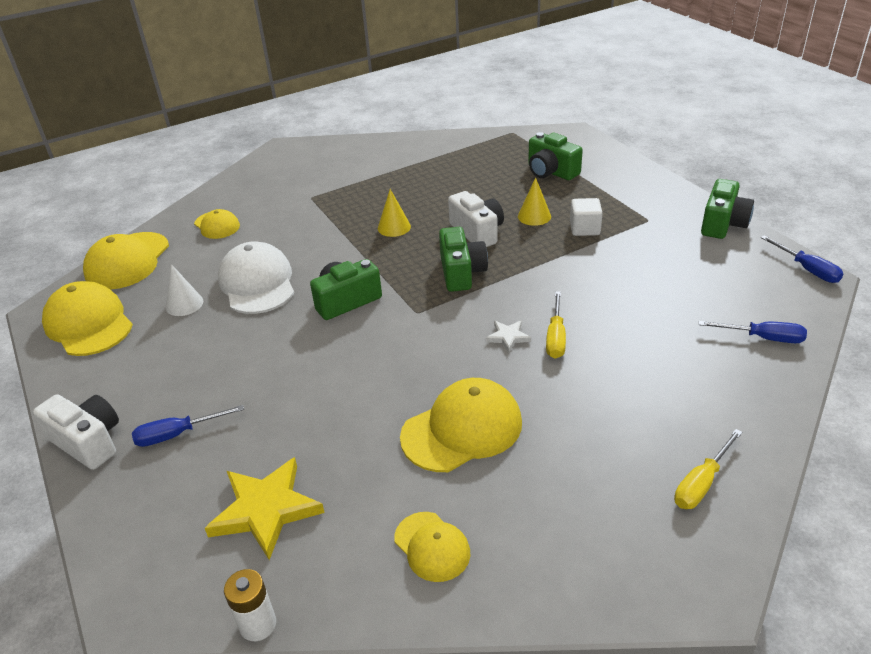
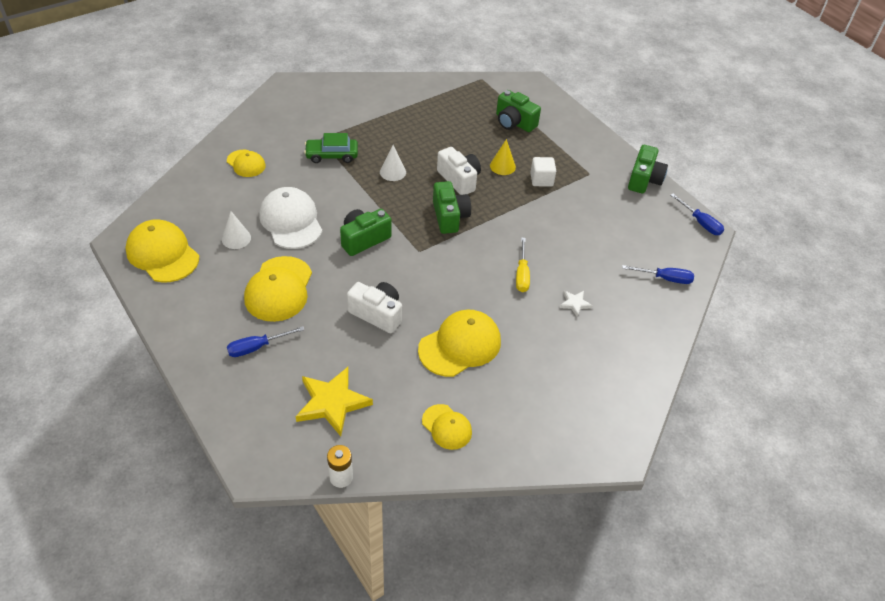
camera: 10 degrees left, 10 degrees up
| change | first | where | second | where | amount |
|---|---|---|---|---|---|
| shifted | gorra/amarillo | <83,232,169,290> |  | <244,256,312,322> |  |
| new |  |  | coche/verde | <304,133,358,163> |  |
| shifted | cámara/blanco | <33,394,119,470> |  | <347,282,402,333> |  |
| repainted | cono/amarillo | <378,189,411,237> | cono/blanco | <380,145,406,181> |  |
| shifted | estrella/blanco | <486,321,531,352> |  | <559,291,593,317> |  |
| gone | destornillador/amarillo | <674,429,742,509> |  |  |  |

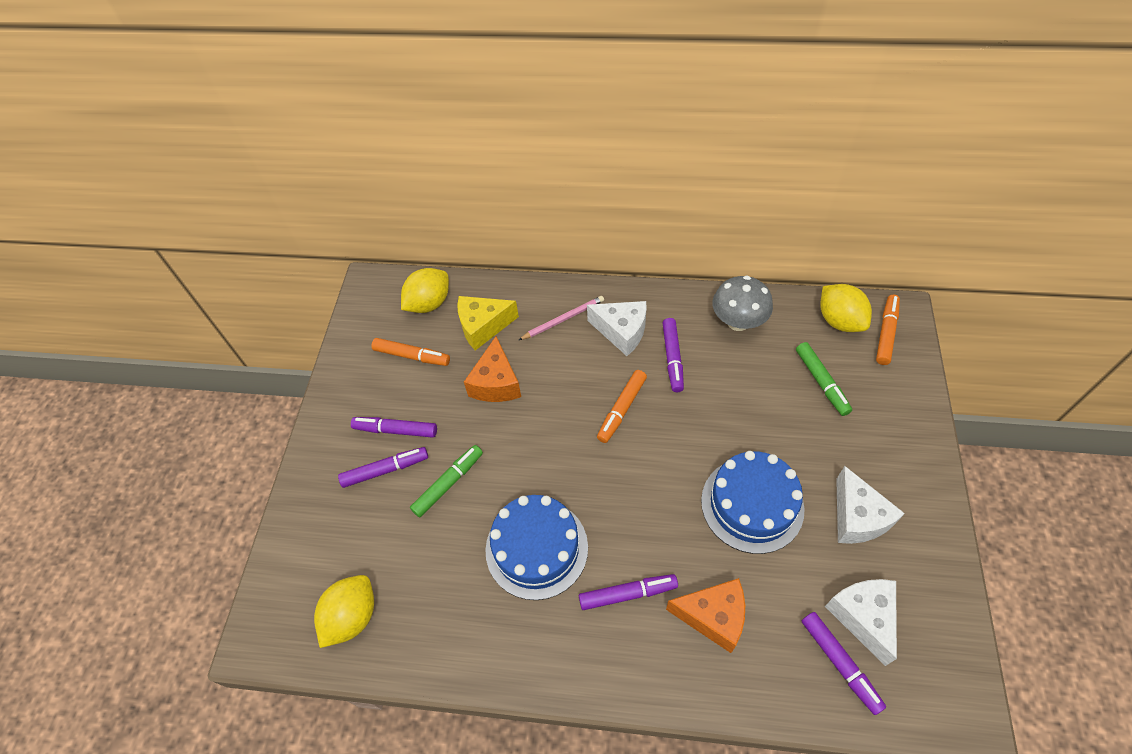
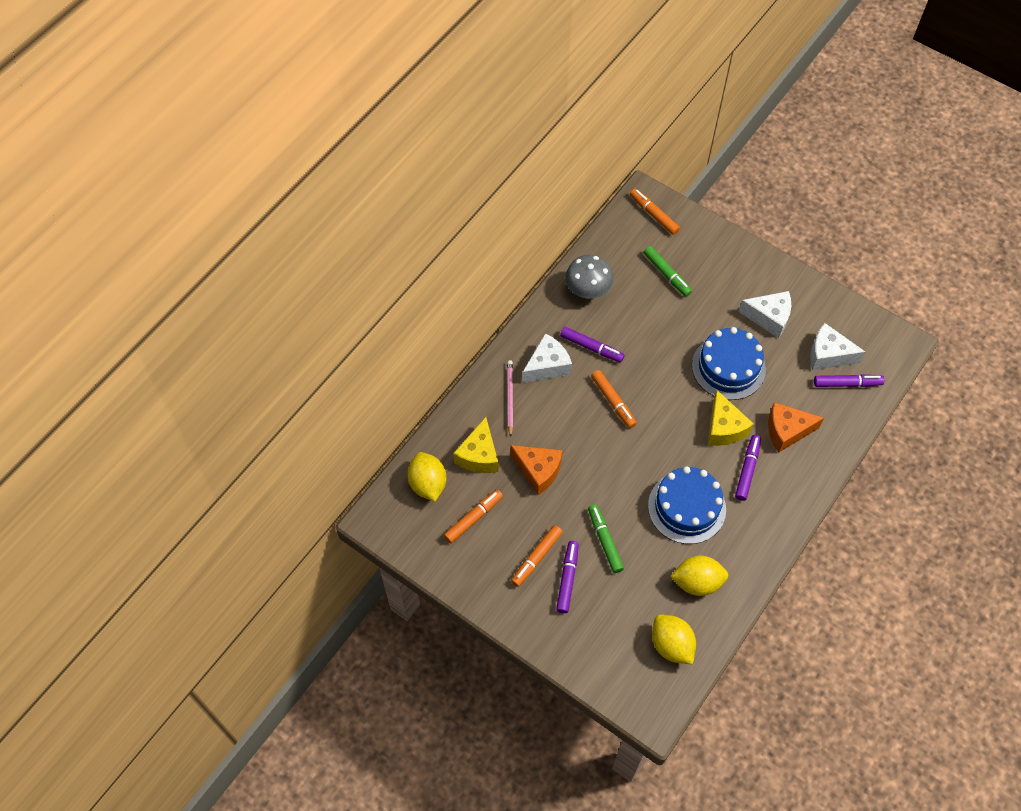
camera: 65 degrees left, 5 degrees up
| change | first | where | second | where | amount |
|---|---|---|---|---|---|
| repainted | rotulador/morado | <351,417,437,438> | rotulador/naranja | <511,525,563,587> |  |
| rotated | rotulador/verde | <796,342,852,416> |  | <644,246,692,297> | 45 degrees clockwise |
| shifted | limón/amarillo | <820,284,872,332> |  | <670,555,728,596> |  |
| new |  |  | queso/amarillo | <708,390,754,446> |  |
| rotated | queso/naranja | <666,578,745,653> |  | <768,402,824,452> | 135 degrees counterclockwise |

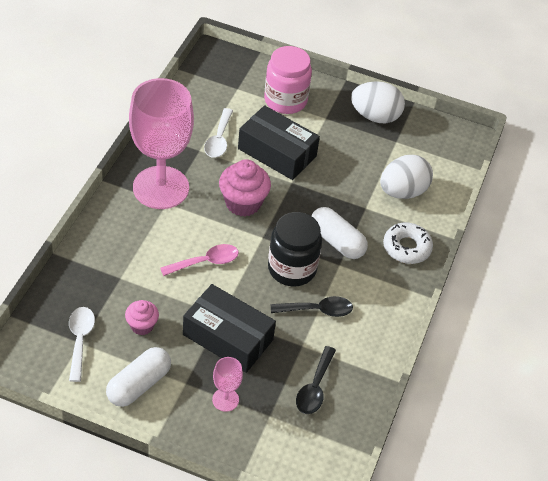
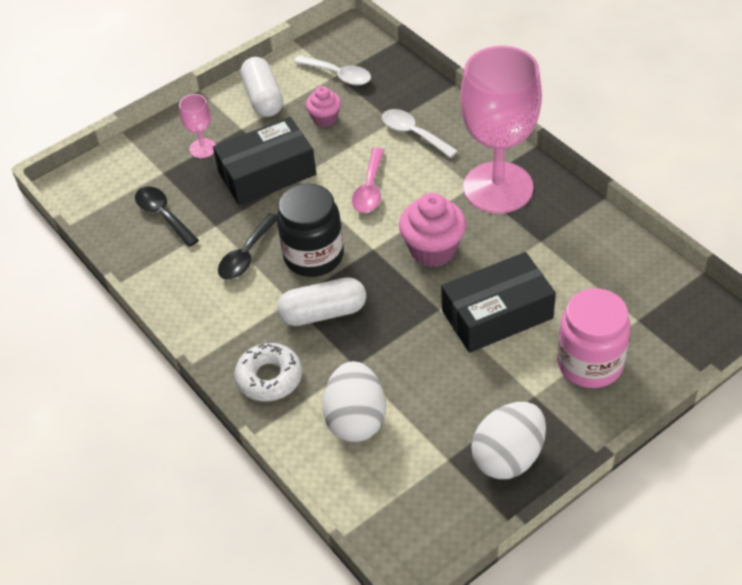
camera: 130 degrees right, 0 degrees up
| change | first | where | second | where | amount |
|---|---|---|---|---|---|
| shifted | cuchara/blanco | <204,108,233,158> |  | <382,109,458,158> |  |

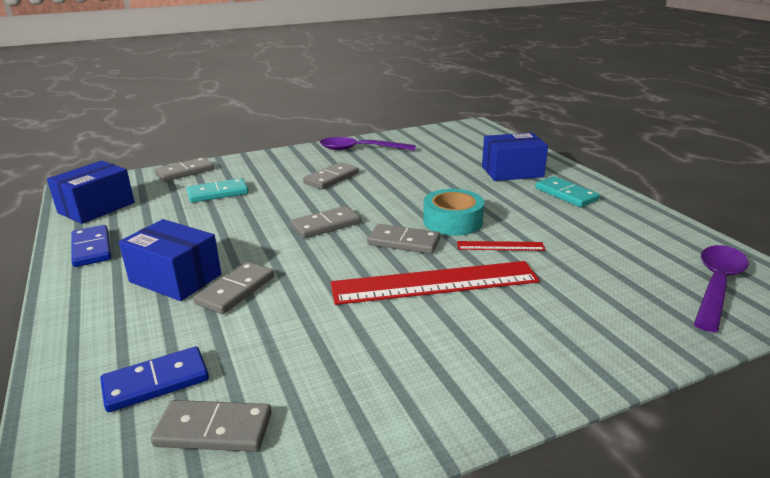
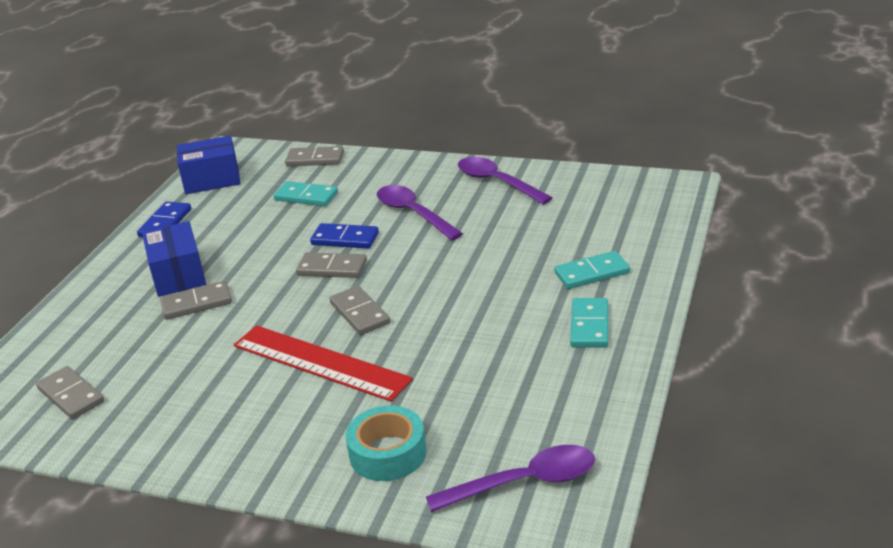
camera: 45 degrees right, 5 degrees up
| change | first | where | second | where | amount |
|---|---|---|---|---|---|
| shifted | ficha de dominó/azul | <100,346,209,412> |  | <310,223,379,249> |  |
| shifted | cinta adhesiva/turquesa | <423,189,484,236> |  | <346,405,427,481> |  |
| swapped | ficha de dominó/gris | <303,162,359,189> | cuchara/morado | <377,185,463,240> |  |
| swapped | caja/azul | <482,133,548,181> | ficha de dominó/turquesa | <554,251,630,289> |  |
| gone | regla/rojo | <457,241,545,251> |  |  |  |

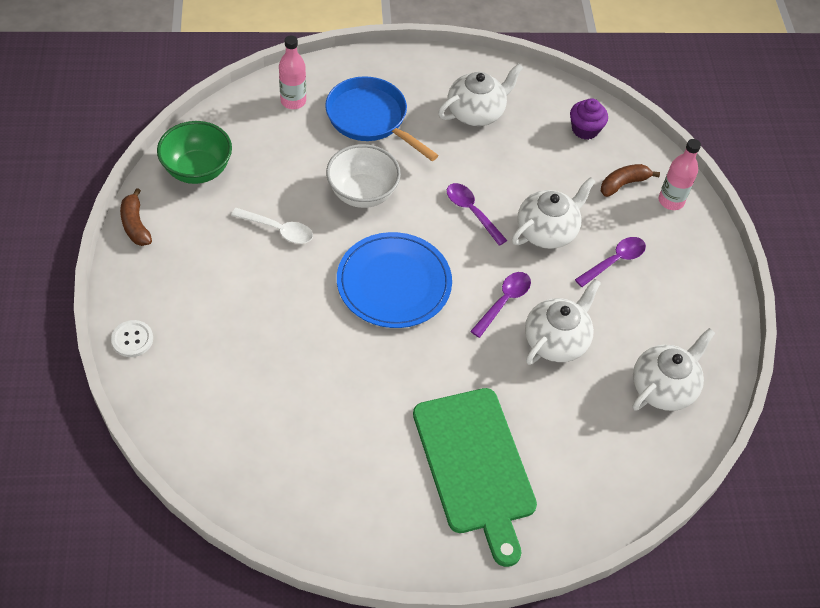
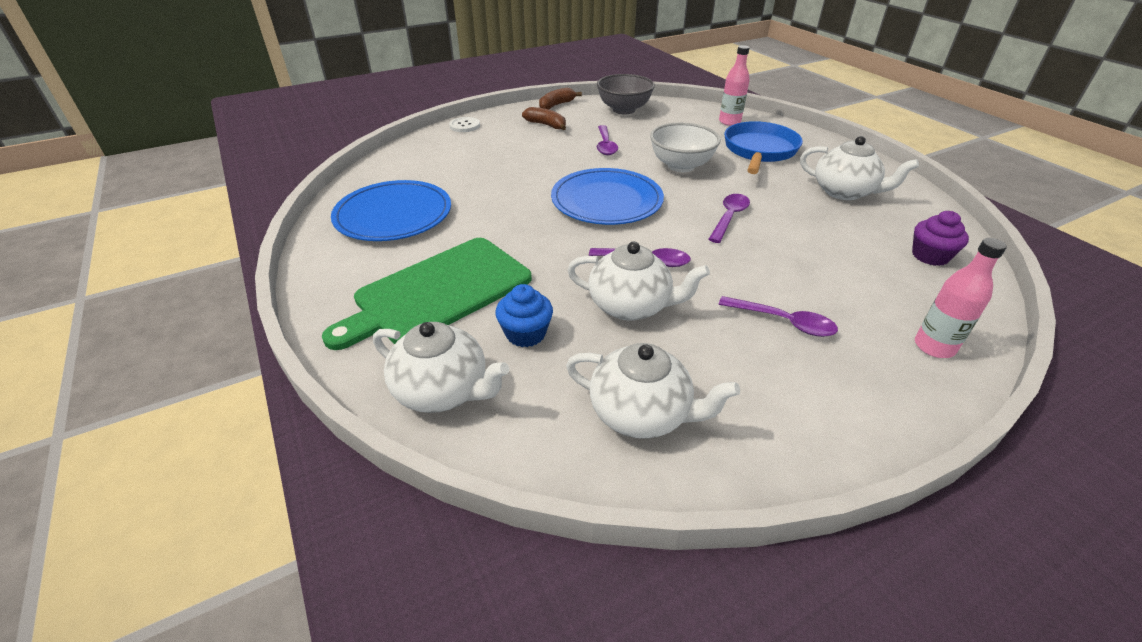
camera: 70 degrees right, 15 degrees down
| change | first | where | second | where | amount |
|---|---|---|---|---|---|
| new |  |  | plato/azul | <331,180,451,241> |  |
| shifted | tetera/blanco | <512,177,596,249> |  | <373,322,509,413> |  |
| new |  |  | magdalena/azul | <496,284,553,347> |  |
| shifted | plátano/marrón | <601,164,660,197> |  | <522,107,566,130> |  |
| repainted | cuenco/verde | <157,121,232,184> | cuenco/gris | <597,74,655,114> |  |
| repainted | cuchara/blanco | <231,208,313,244> | cuchara/morado | <597,125,618,155> |  |

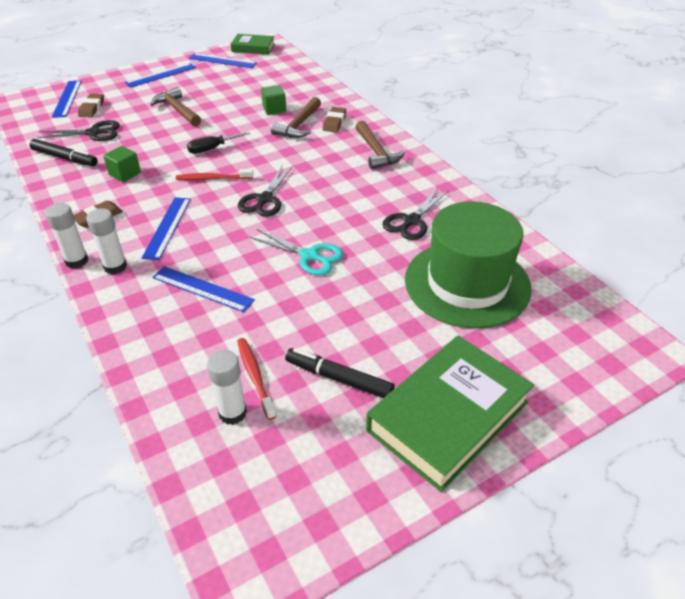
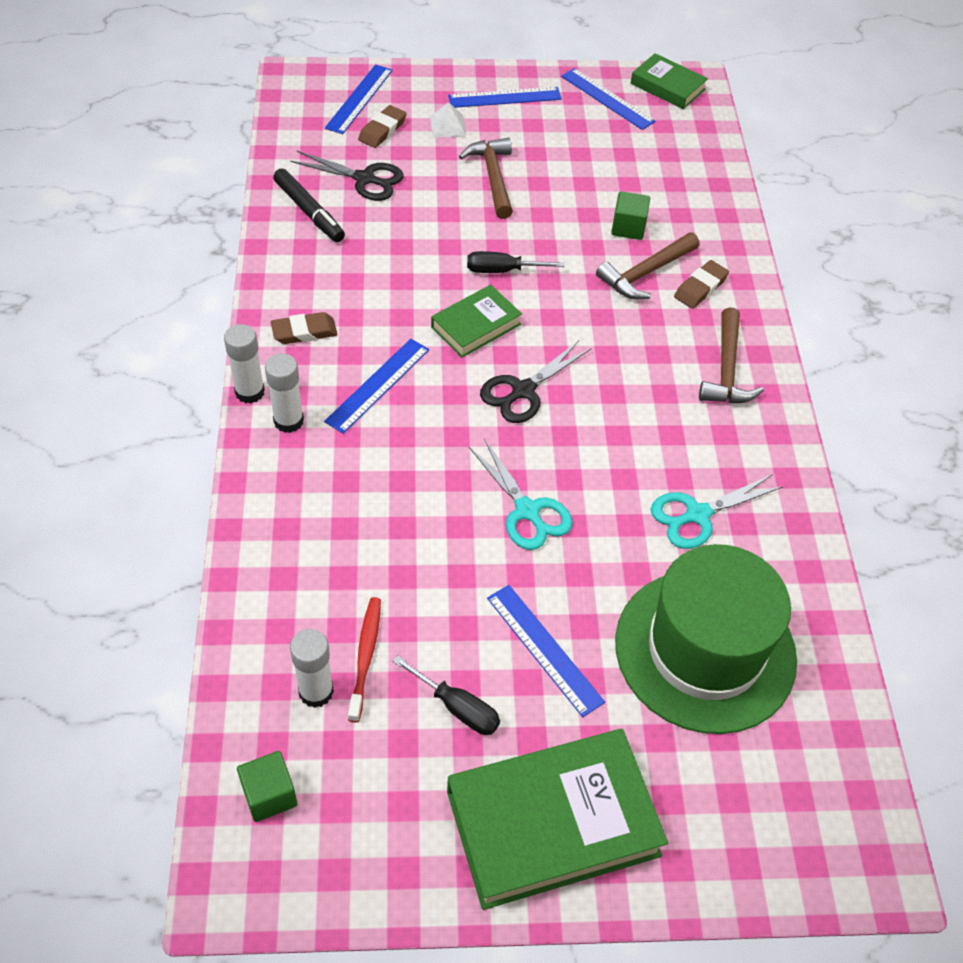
camera: 25 degrees right, 10 degrees up
| change | first | where | second | where | amount |
|---|---|---|---|---|---|
| shifted | cubo/verde | <103,146,141,182> |  | <237,751,297,822> |  |
| swapped | rotulador/negro | <285,348,395,398> | destornillador/negro | <392,655,500,735> |  |
| new |  |  | pirámide/blanco | <430,102,466,137> |  |
| swapped | cepillo de dientes/rojo | <176,169,253,180> | libro/verde | <431,285,522,358> |  |
| shifted | regla/azul | <152,266,255,312> |  | <487,585,605,717> |  |
| repainted | tijeras/negro | <382,188,448,240> | tijeras/turquesa | <651,474,784,549> |  |

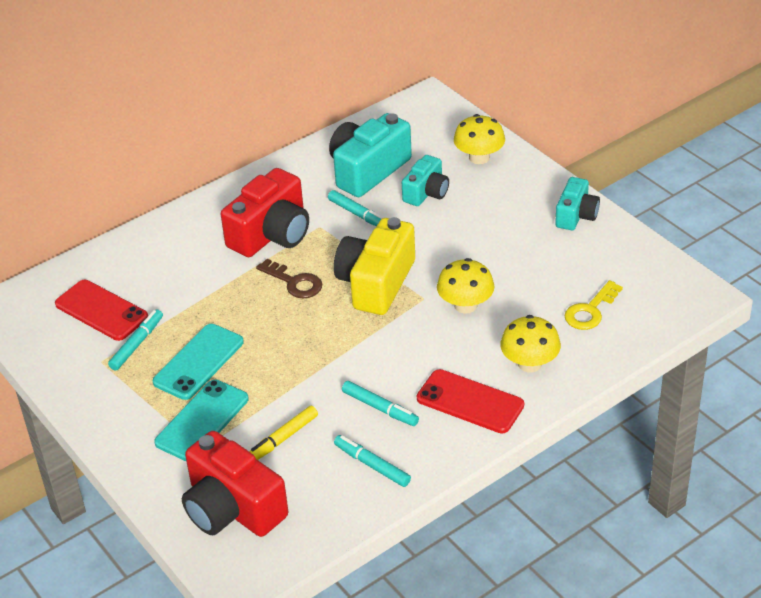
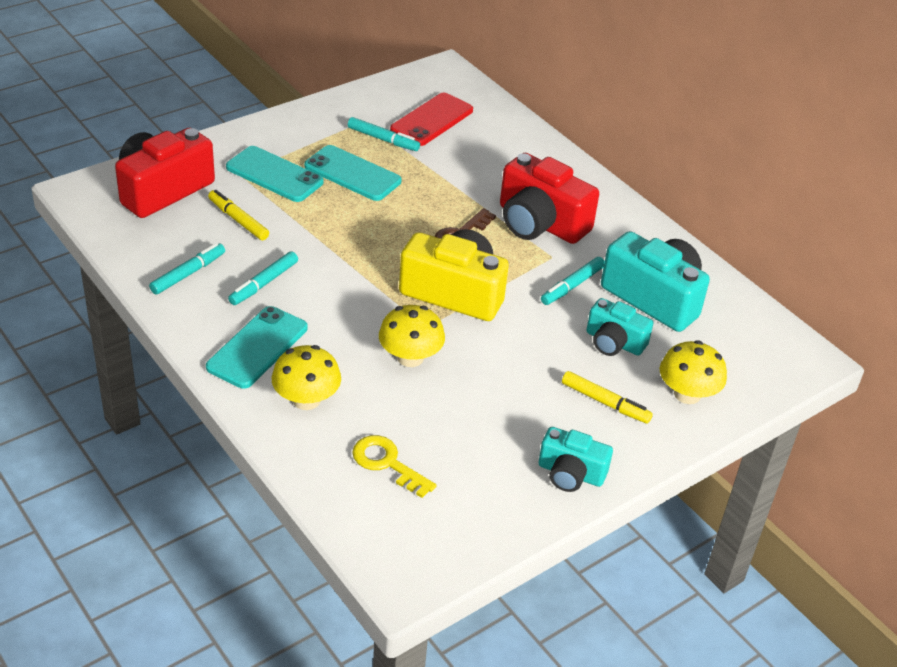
camera: 85 degrees right, 0 degrees up
| change | first | where | second | where | amount |
|---|---|---|---|---|---|
| repainted | móvil/rojo | <417,369,524,434> | móvil/turquesa | <206,306,307,388> |  |
| new |  |  | rotulador/amarillo | <562,371,653,424> |  |

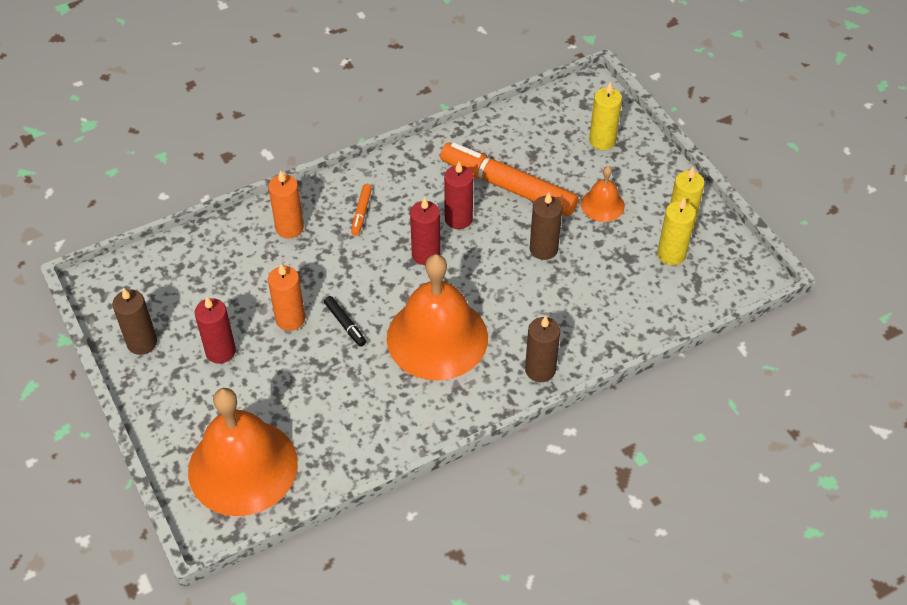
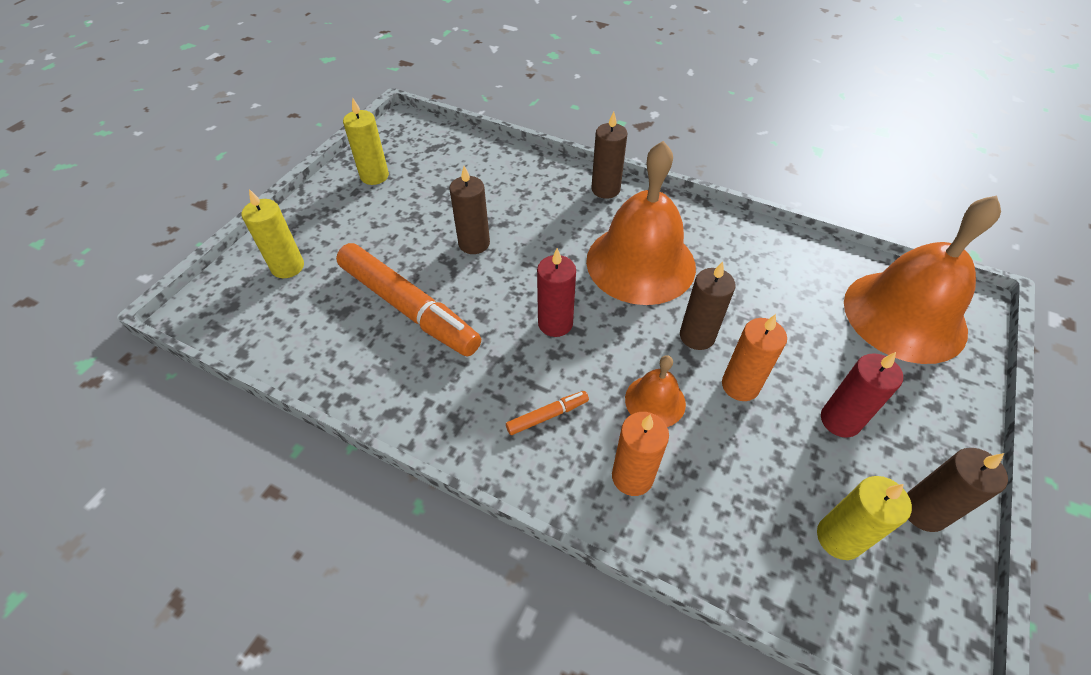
camera: 125 degrees left, 0 degrees up
| change | first | where | second | where | amount |
|---|---|---|---|---|---|
| rotated | rotulador/naranja | <440,142,579,216> |  | <336,243,481,357> | 45 degrees counterclockwise |
| shifted | campana/naranja | <581,166,625,222> |  | <625,355,686,427> |  |
| swapped | rotulador/negro | <324,296,366,347> | vela/marrón | <680,261,736,350> |  |
| shifted | vela/amarillo | <657,198,696,265> |  | <817,476,912,560> |  |
| gone | vela/rojo | <444,162,473,229> |  |  |  |

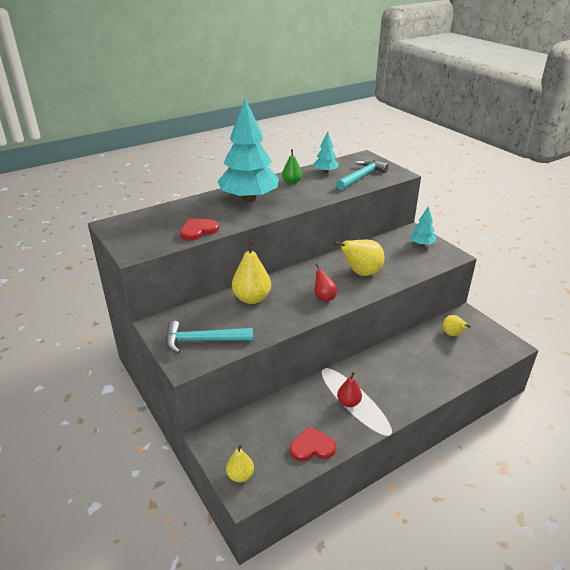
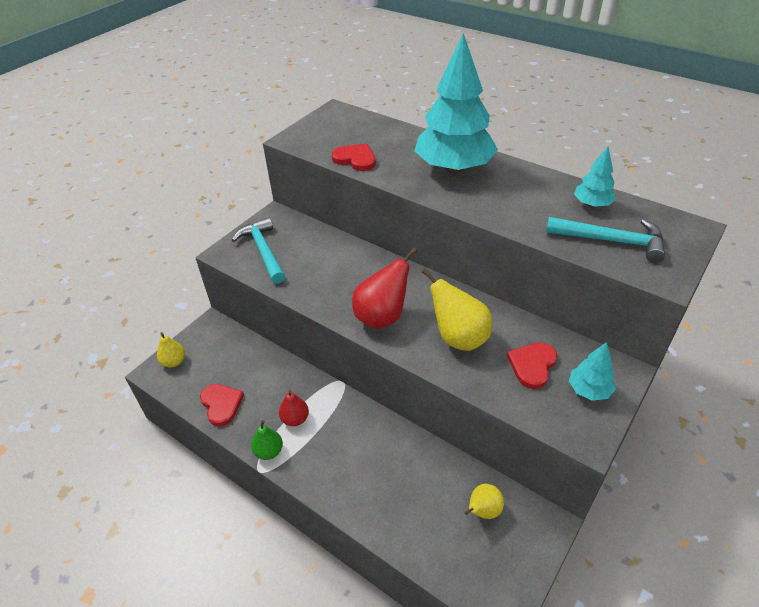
camera: 70 degrees right, 10 degrees up
| change | first | where | second | where | amount |
|---|---|---|---|---|---|
| shifted | pera/verde | <282,149,302,184> |  | <251,420,283,460> |  |
| scaled | pera/rojo | <315,264,337,302> |  | <352,248,417,329> | x1.70 |
| new |  |  | corazón/rojo | <507,342,557,389> |  |
| gone | pera/amarillo | <232,240,271,304> |  |  |  |

